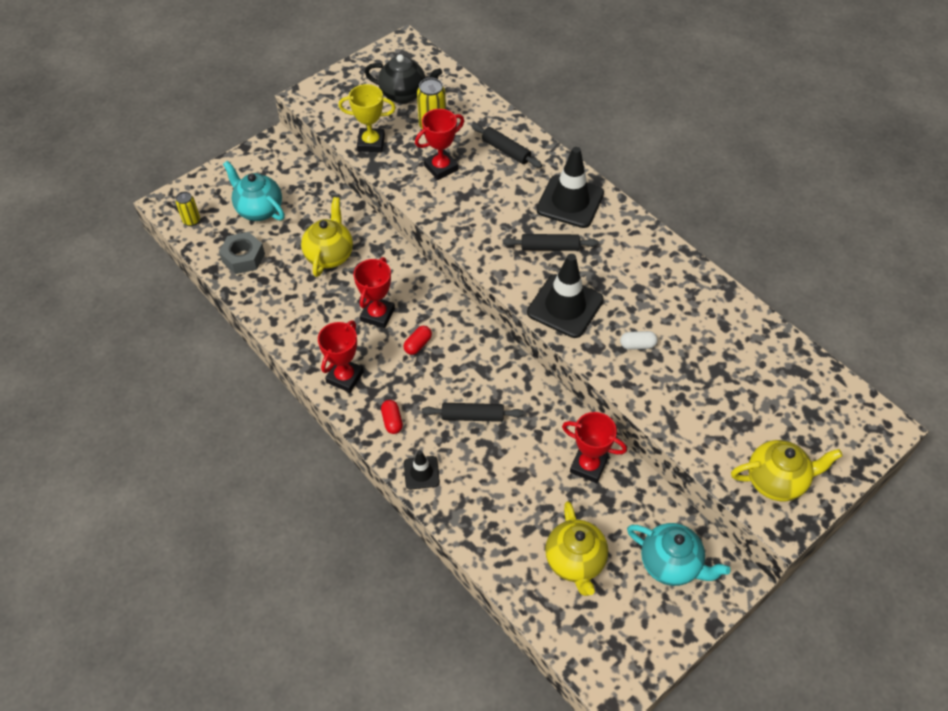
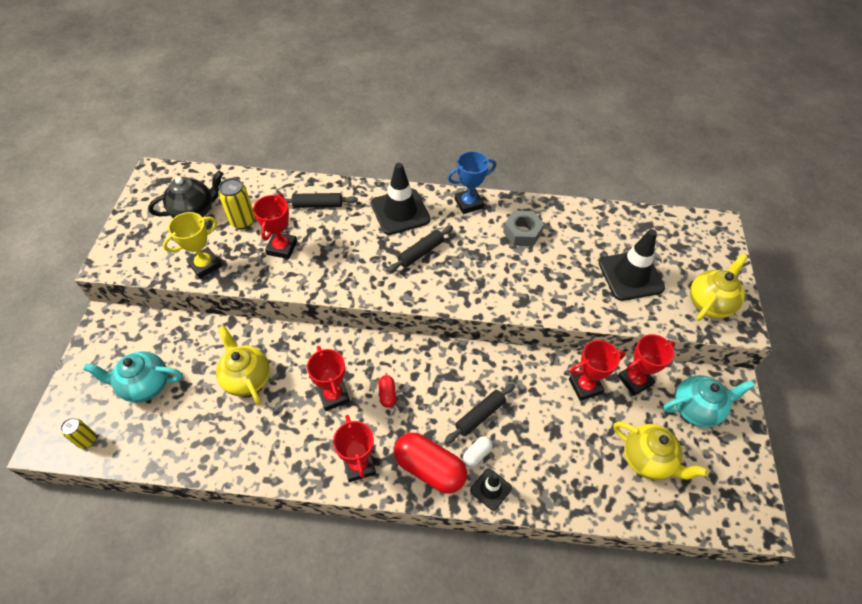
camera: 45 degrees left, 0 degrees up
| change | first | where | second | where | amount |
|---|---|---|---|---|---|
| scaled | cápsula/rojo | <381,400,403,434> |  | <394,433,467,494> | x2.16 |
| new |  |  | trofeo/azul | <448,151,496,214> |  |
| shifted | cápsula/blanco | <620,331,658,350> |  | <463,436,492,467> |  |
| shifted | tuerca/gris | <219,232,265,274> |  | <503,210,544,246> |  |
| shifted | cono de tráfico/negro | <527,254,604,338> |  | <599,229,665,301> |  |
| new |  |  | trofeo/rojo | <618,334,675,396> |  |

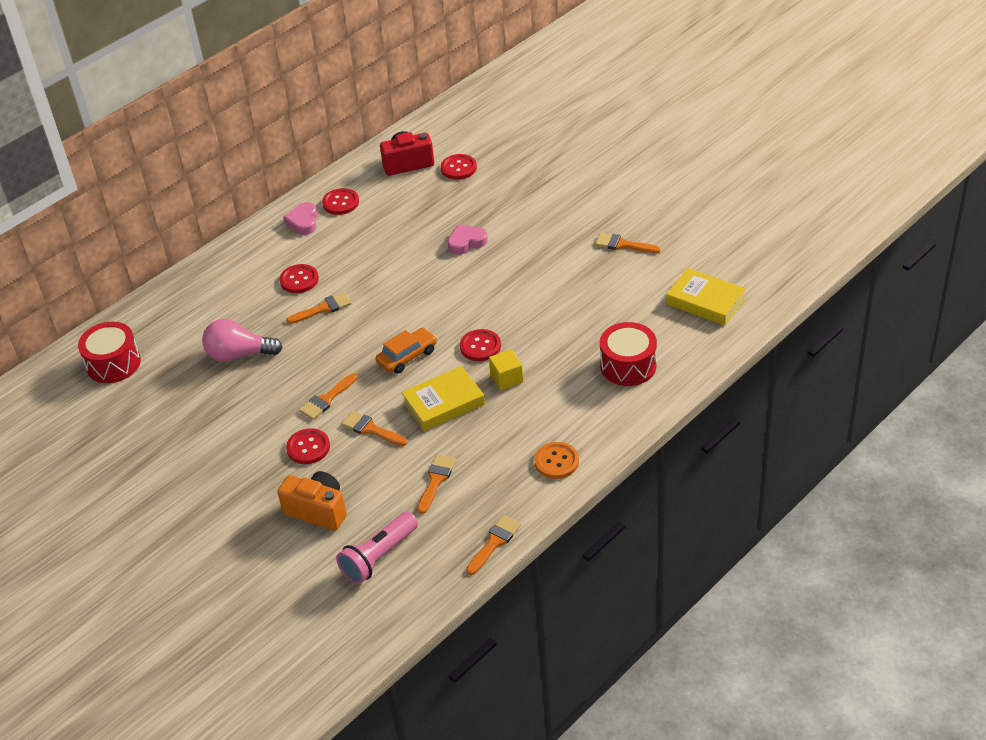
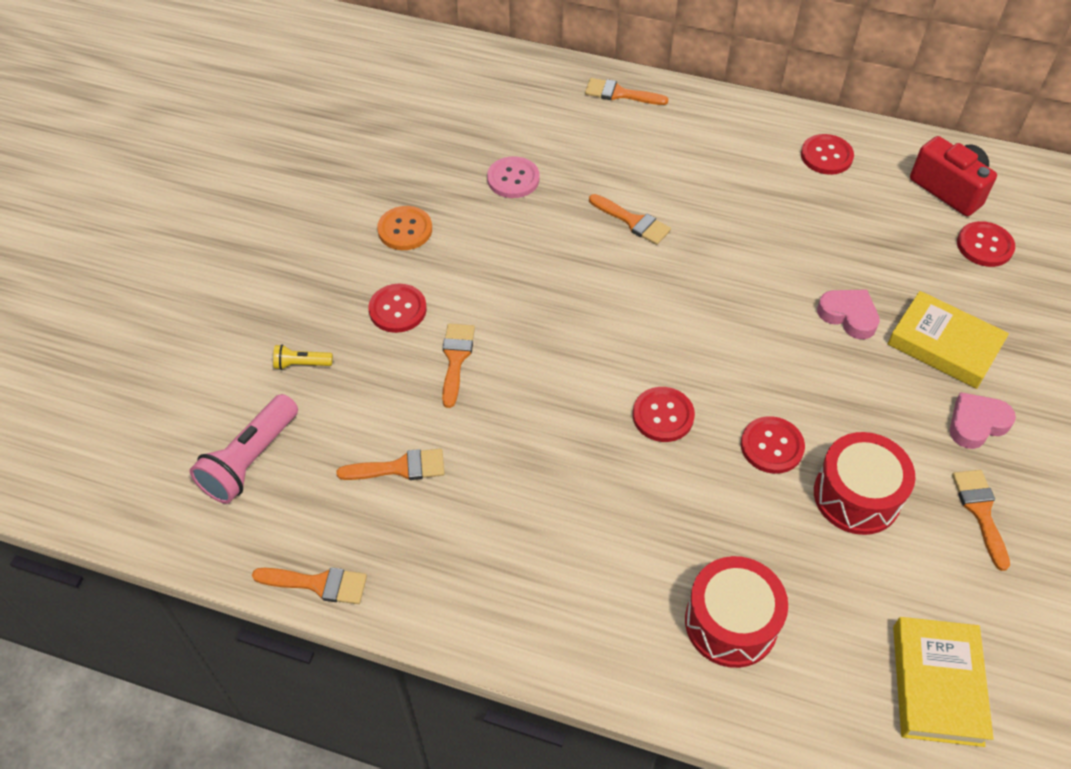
camera: 60 degrees right, 10 degrees up
| change | first | where | second | where | amount |
|---|---|---|---|---|---|
| rotated | lámpara de mano/rosa | <336,511,418,584> |  | <190,394,298,504> | 75 degrees counterclockwise |
| swapped | cámara/naranja | <277,471,347,531> | lámpara de mano/amarillo | <273,344,333,370> |  |
| shifted | botón/naranja | <534,442,579,479> |  | <377,206,432,250> |  |
| swapped | bombilla/rosa | <202,319,283,362> | botón/rosa | <487,156,540,198> |  |
| shifted | pincel/naranja | <299,373,357,420> |  | <585,78,668,105> |  |
| shifted | botón/rojo | <279,264,319,293> |  | <741,416,805,474> |  |
| shifted | tambor/rojo | <78,322,141,383> |  | <814,432,916,535> |  |
| shifted | libro/amarillo | <401,366,485,431> |  | <888,291,1009,389> |  |
| shifted | corazón/rosa | <283,202,318,235> |  | <950,392,1016,449> |  |
| gone | coche/naranja | <376,328,437,374> |  |  |  |
| gone | cubo/amarillo | <489,349,524,390> |  |  |  |

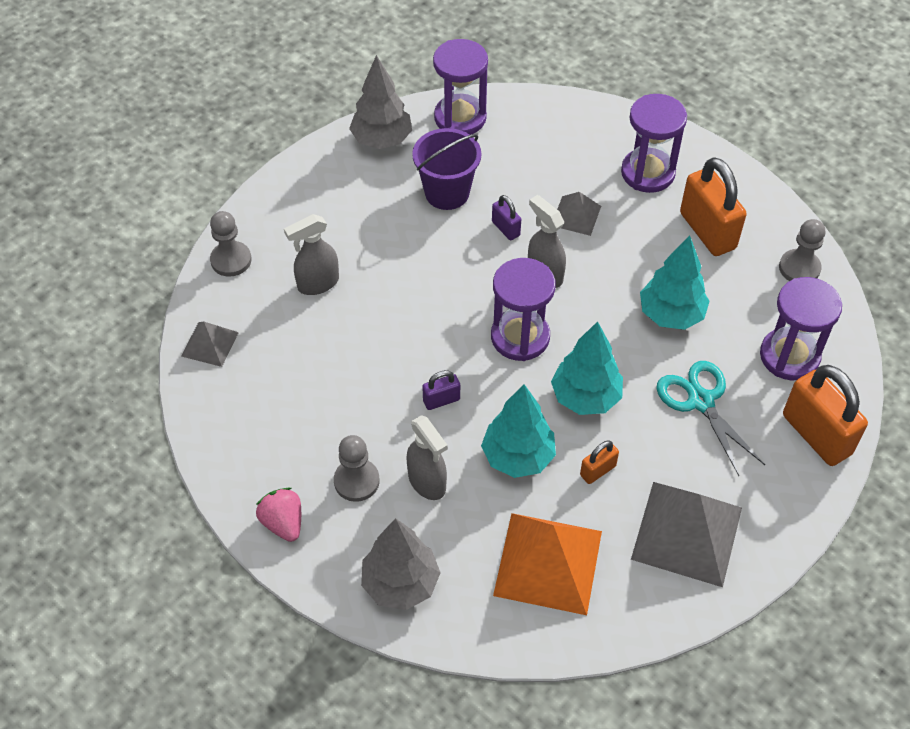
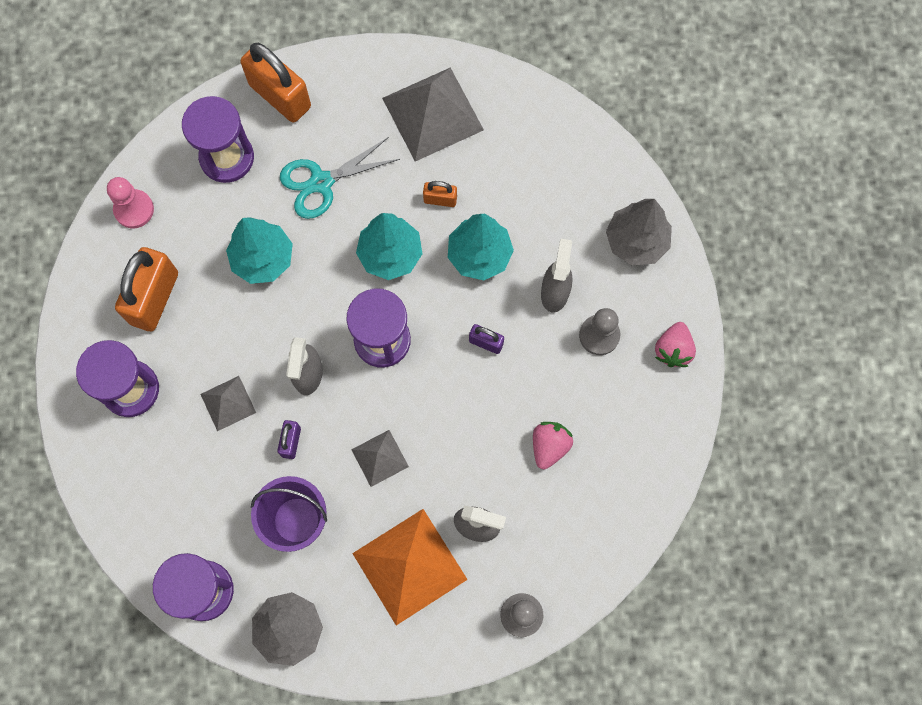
camera: 135 degrees left, 20 degrees up
| change | first | where | second | where | amount |
|---|---|---|---|---|---|
| repainted | peón/gris | <779,219,825,281> | peón/rosa | <107,177,154,228> |  |
| rotated | candado/naranja | <783,365,868,466> |  | <240,43,311,123> | 60 degrees counterclockwise |
| rotated | tijeras/turquesa | <656,361,765,476> |  | <280,137,400,219> | 45 degrees clockwise |
| shifted | pirámide/gris | <181,322,239,367> |  | <351,430,409,487> |  |
| shifted | pirámide/naranja | <493,513,602,615> |  | <352,509,468,625> |  |
| new |  |  | fresa/rosa | <533,422,573,469> |  |

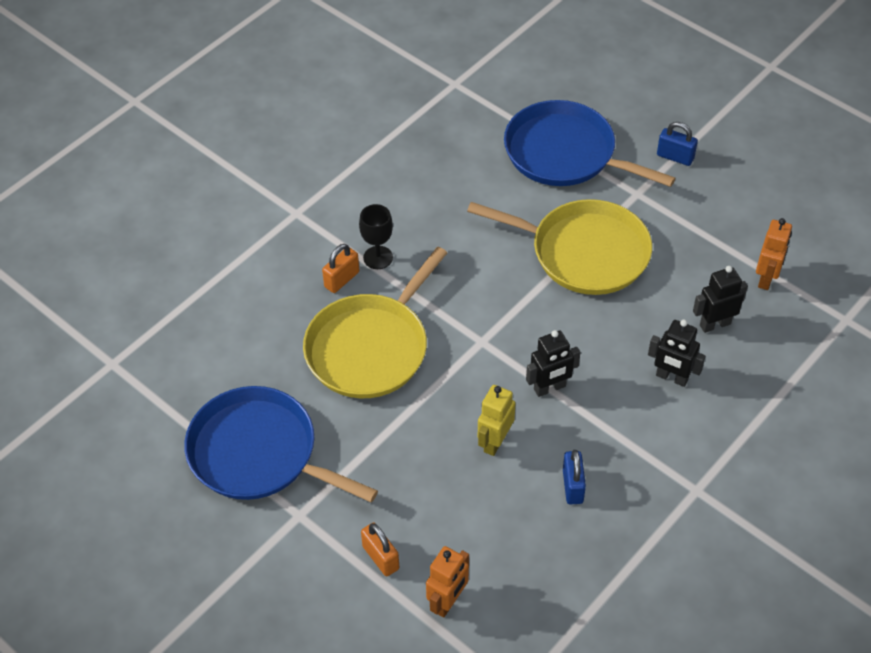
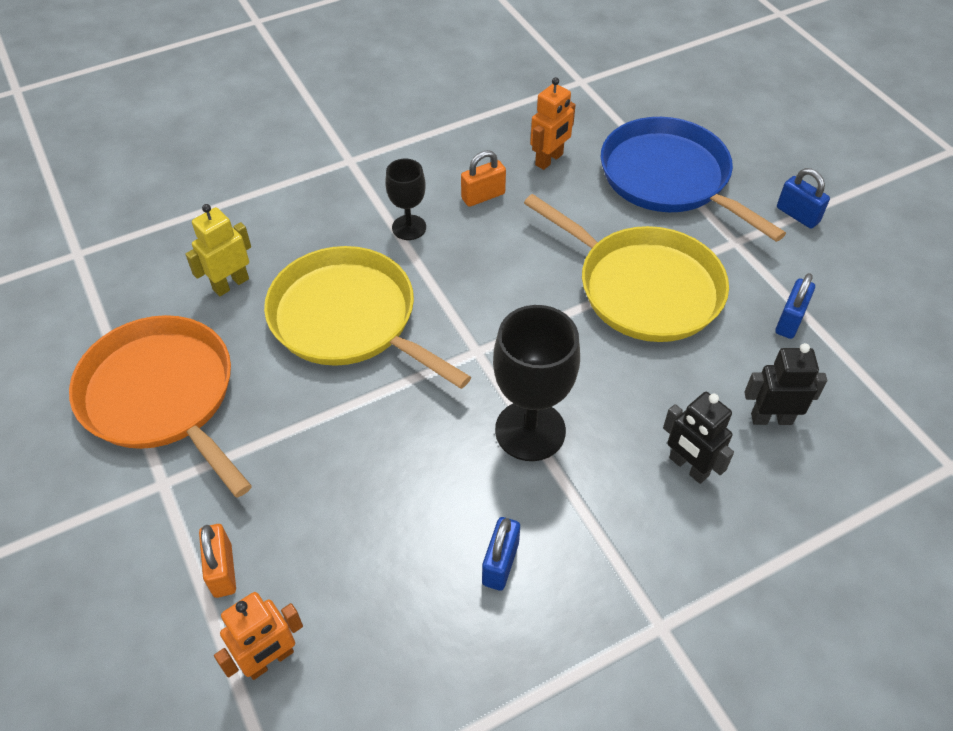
camera: 20 degrees right, 0 degrees up
| change | first | where | second | where | amount |
|---|---|---|---|---|---|
| repainted | sartén/azul | <184,386,378,502> | sartén/naranja | <69,315,252,498> |  |
| shifted | robot/amarillo | <478,385,516,456> |  | <185,204,251,296> |  |
| rotated | sartén/amarillo | <303,247,447,398> |  | <264,246,471,389> | 75 degrees clockwise |
| shifted | candado/naranja | <322,244,359,293> |  | <461,150,506,207> |  |
| swapped | robot/negro | <526,330,580,397> | copa/negro | <493,305,580,461> |  |
| shifted | robot/naranja | <756,218,792,290> |  | <530,77,576,170> |  |
| new |  |  | candado/azul | <775,273,815,339> |  |

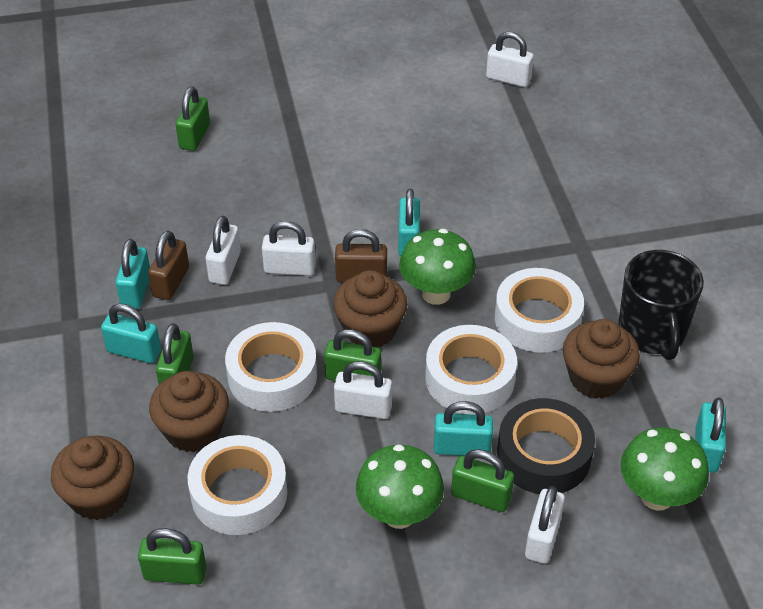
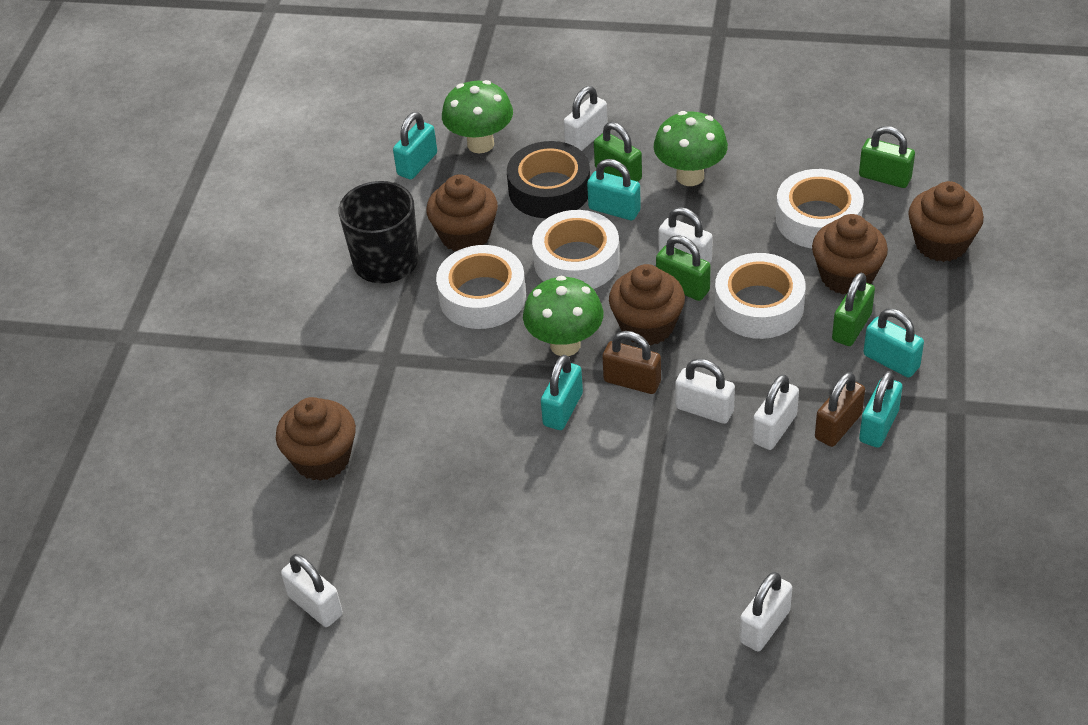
camera: 155 degrees left, 0 degrees up
| change | first | where | second | where | amount |
|---|---|---|---|---|---|
| new |  |  | magdalena/marrón | <276,397,356,481> |  |
| repainted | candado/verde | <176,86,210,151> | candado/blanco | <739,572,792,651> |  |

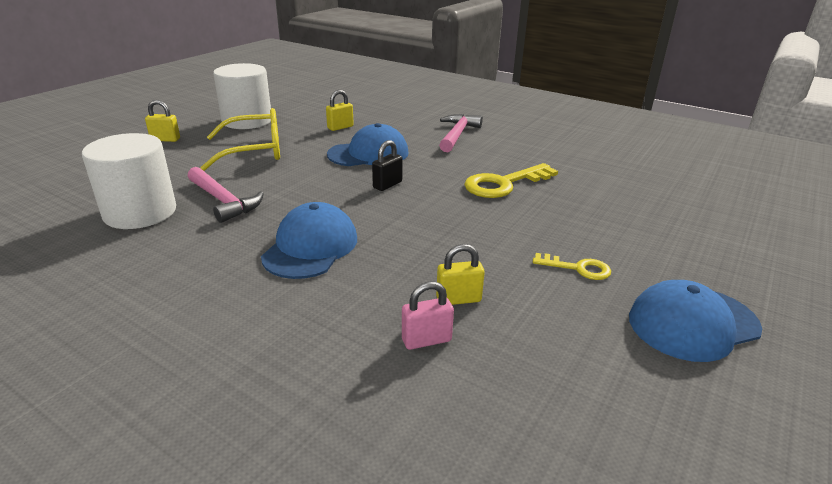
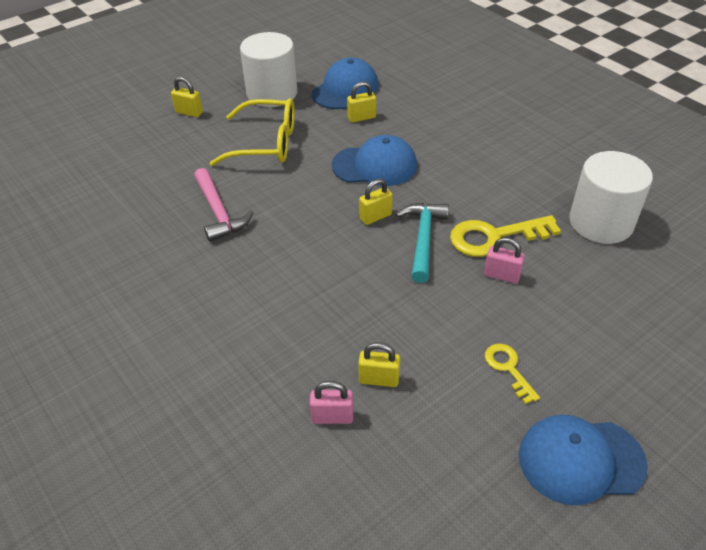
camera: 20 degrees right, 15 degrees up
| change | first | where | second | where | amount |
|---|---|---|---|---|---|
| shifted | gorra/azul | <261,202,357,279> |  | <312,58,379,109> |  |
| repainted | candado/negro | <372,140,403,191> | candado/amarillo | <359,179,393,225> |  |
| new |  |  | martillo/turquesa | <395,203,449,283> |  |
| new |  |  | candado/rosa | <484,237,525,284> |  |
| rotated | llave/amarillo | <533,253,611,280> |  | <485,344,540,404> | 150 degrees counterclockwise |
| shifted | cilindro/blanco | <82,133,176,229> |  | <569,151,653,244> |  |
| gone | martillo/rosa | <439,114,483,152> |  |  |  |

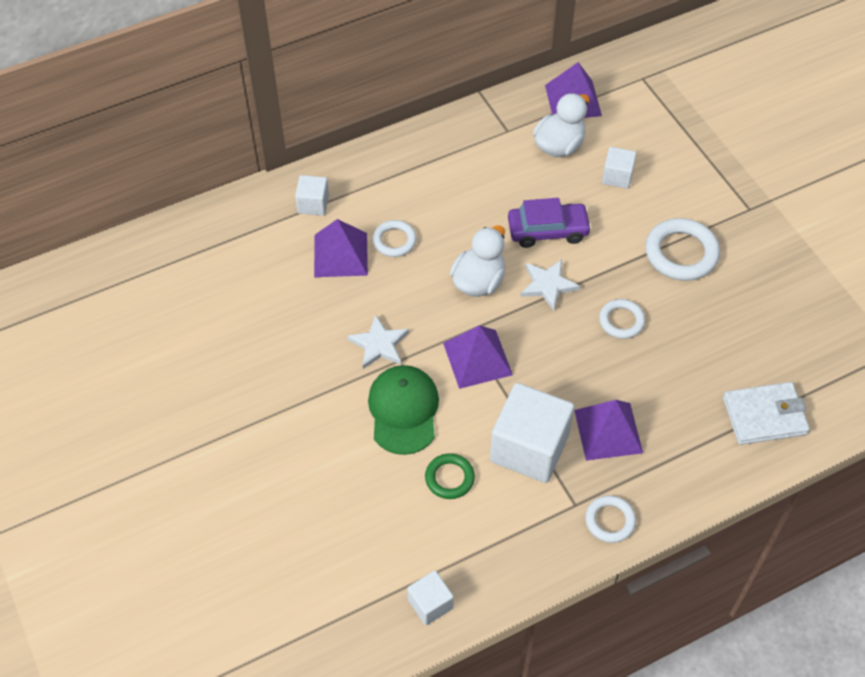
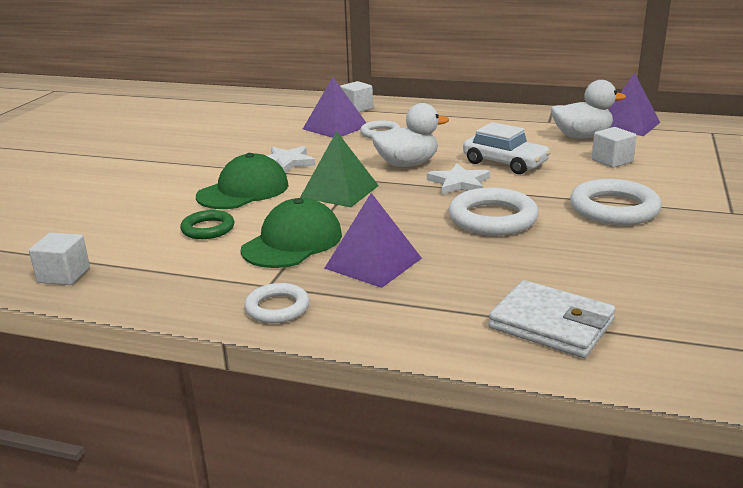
camera: 45 degrees right, 30 degrees down
| change | first | where | second | where | amount |
|---|---|---|---|---|---|
| swapped | cubo/blanco | <490,383,574,483> | gorra/verde | <241,198,342,268> |  |
| repainted | pirámide/morado | <443,325,513,389> | pirámide/verde | <300,131,379,207> |  |
| scaled | anillo/blanco | <599,299,645,339> |  | <448,188,539,236> | x1.67 |
| repainted | coche/morado | <508,198,592,248> | coche/blanco | <463,122,551,174> |  |

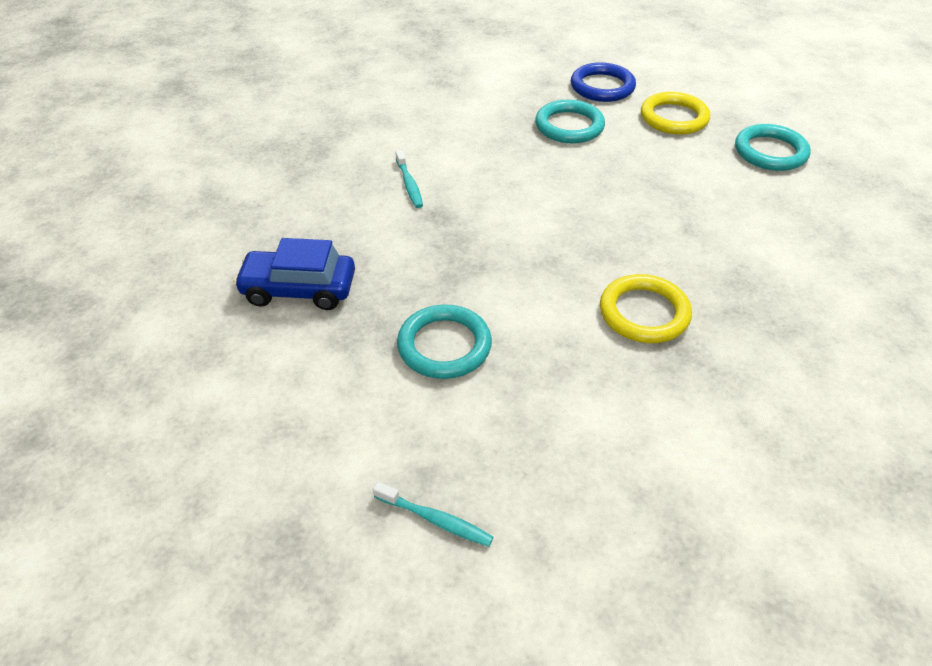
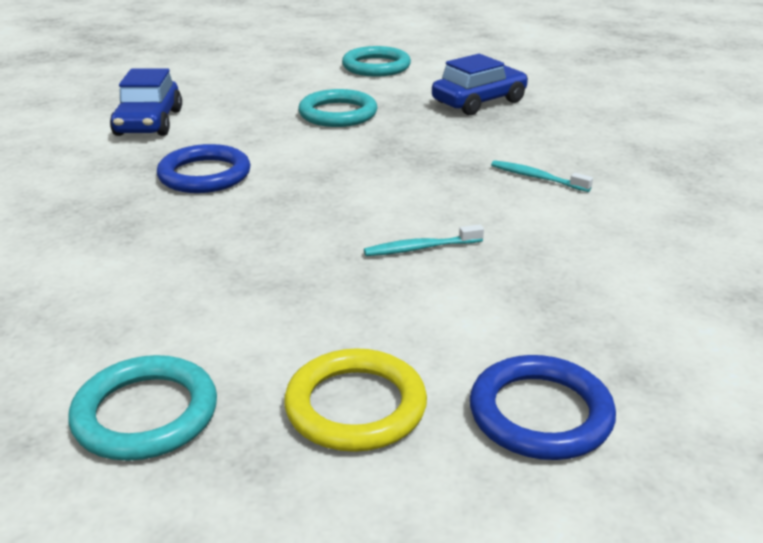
camera: 140 degrees right, 15 degrees down
| change | first | where | second | where | amount |
|---|---|---|---|---|---|
| new |  |  | coche/azul | <110,68,182,136> |  |
| repainted | anillo/amarillo | <600,274,692,343> | anillo/azul | <157,144,250,193> |  |
| shifted | anillo/turquesa | <535,100,605,143> |  | <342,46,411,77> |  |
| shifted | cepillo de dientes/turquesa | <373,482,493,547> |  | <364,224,484,256> |  |

